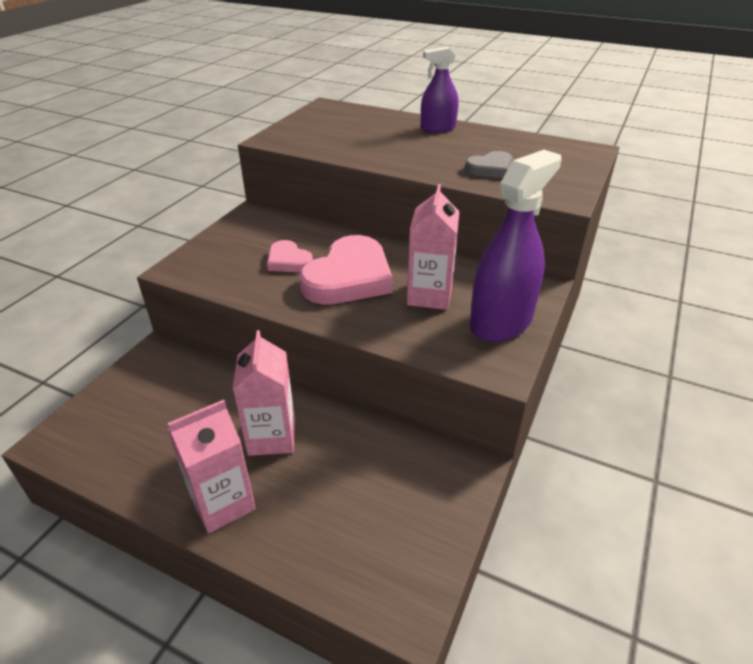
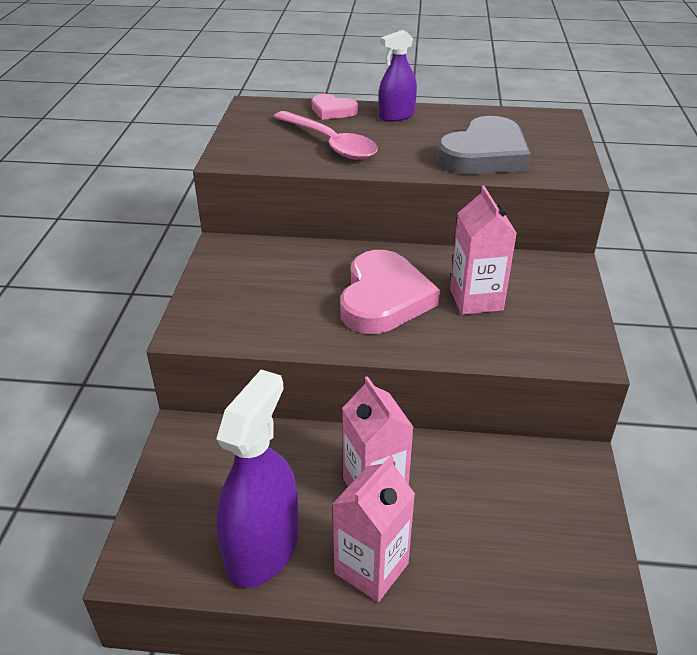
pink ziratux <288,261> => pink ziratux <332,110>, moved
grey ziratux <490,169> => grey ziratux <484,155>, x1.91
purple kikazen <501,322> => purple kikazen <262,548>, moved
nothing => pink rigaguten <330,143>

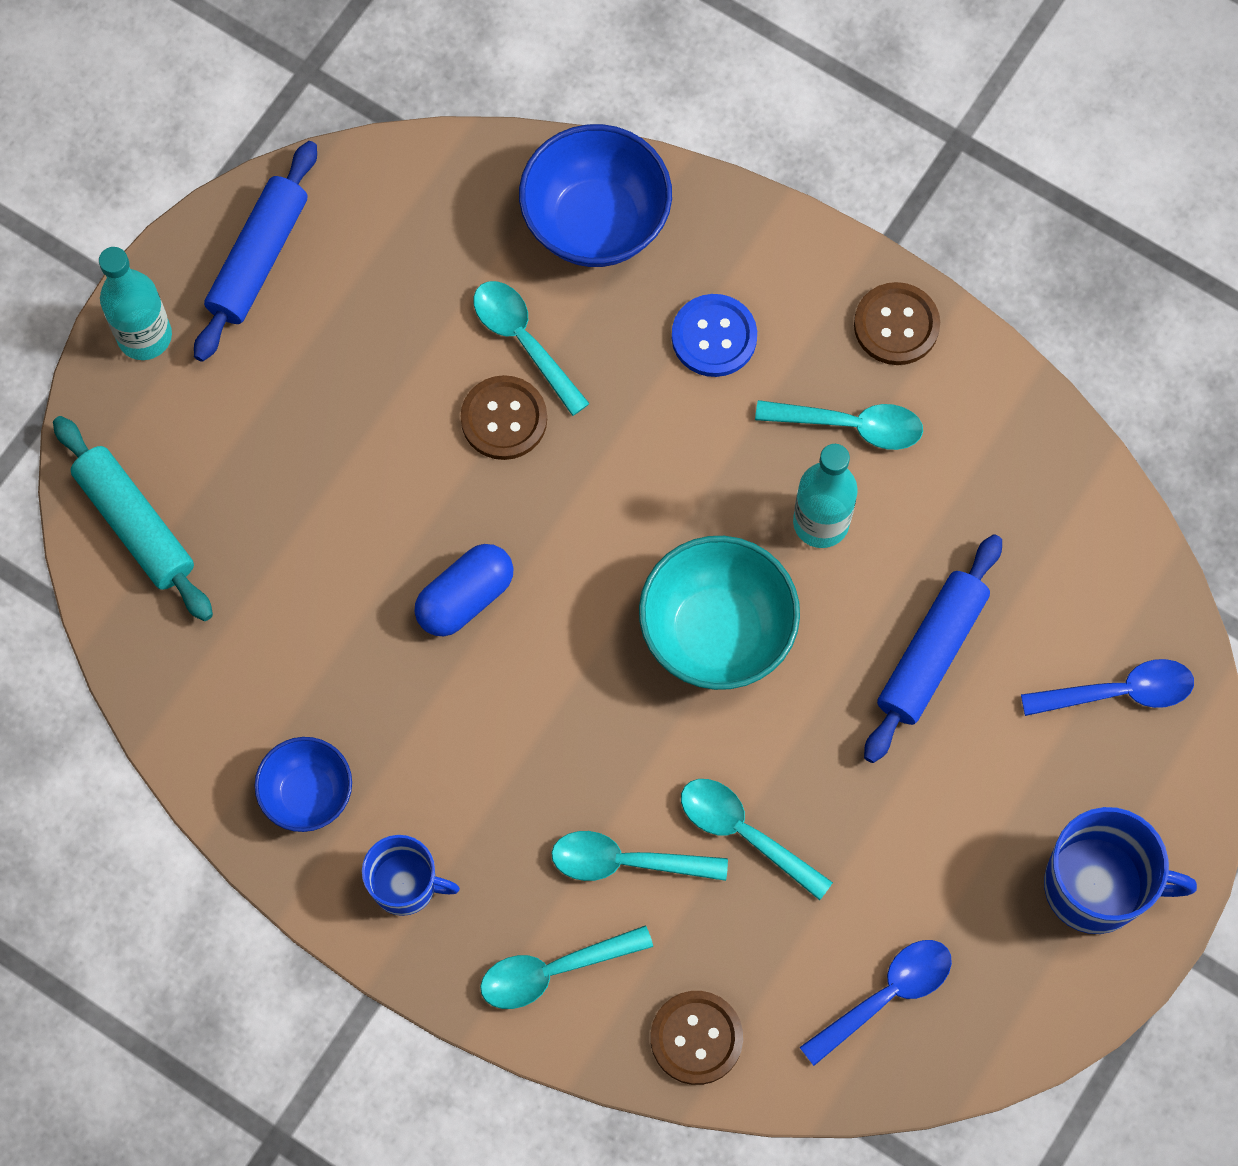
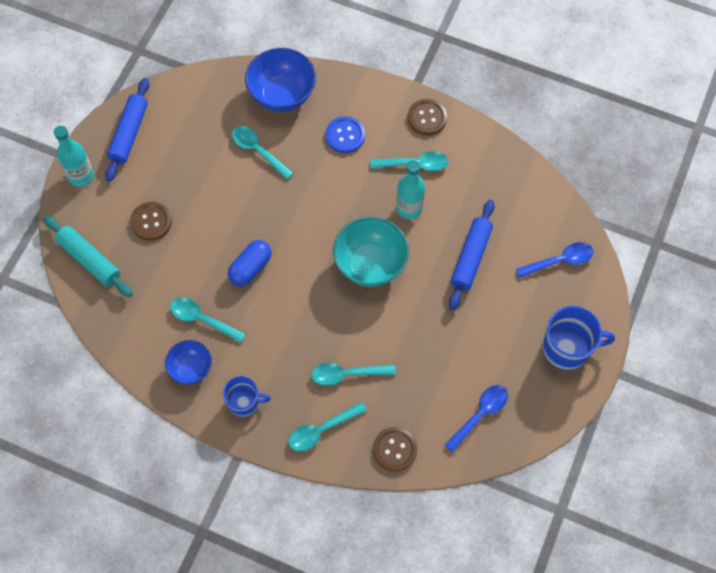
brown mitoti <504,419> => brown mitoti <151,222>, moved
turquoise rigaguten <743,833> => turquoise rigaguten <202,319>, moved

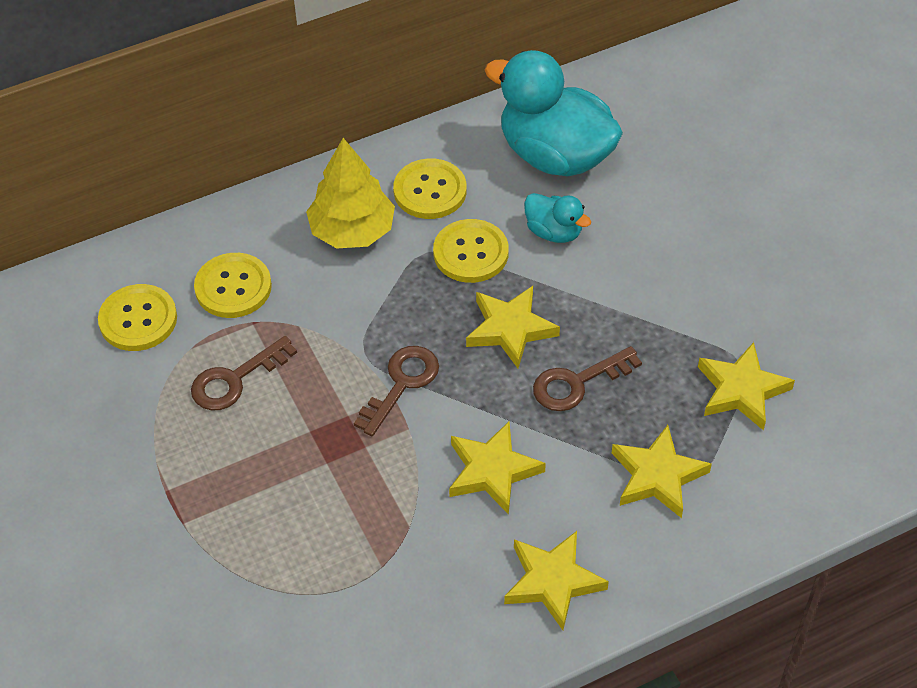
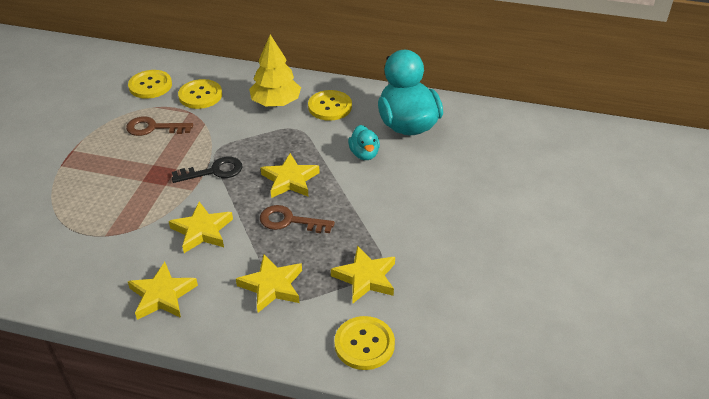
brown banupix <402,384> => black banupix <214,171>
yellow mitoti <471,253> => yellow mitoti <364,344>, moved

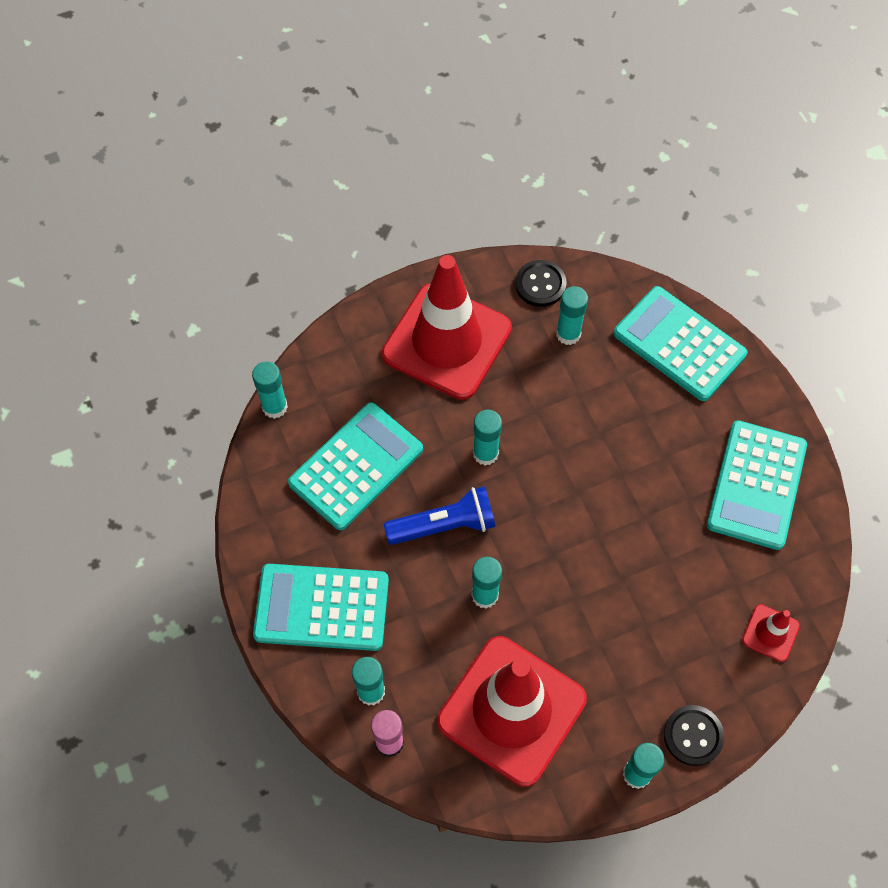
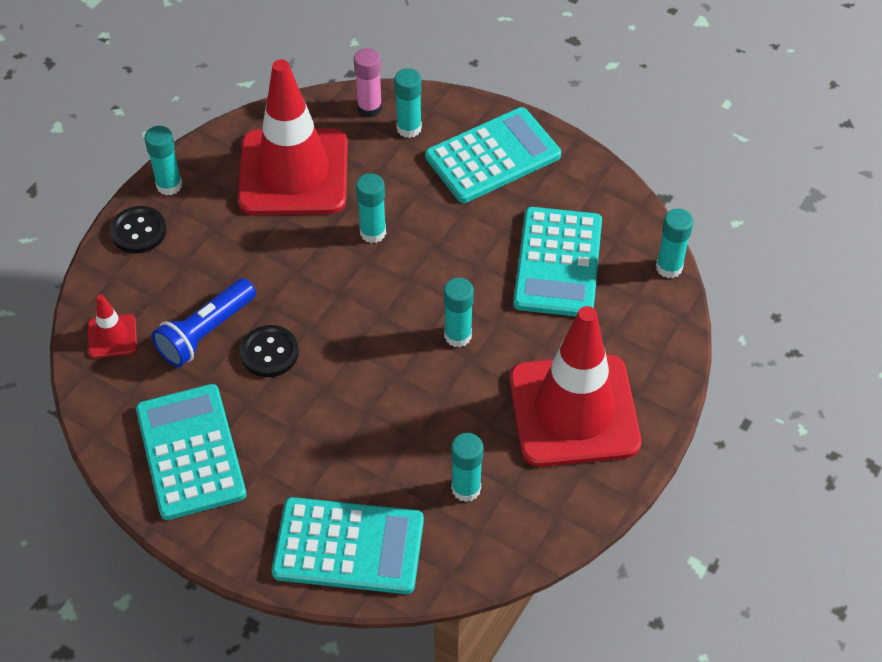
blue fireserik <444,525> => blue fireserik <205,332>, moved
black mitoti <540,284> => black mitoti <269,352>, moved

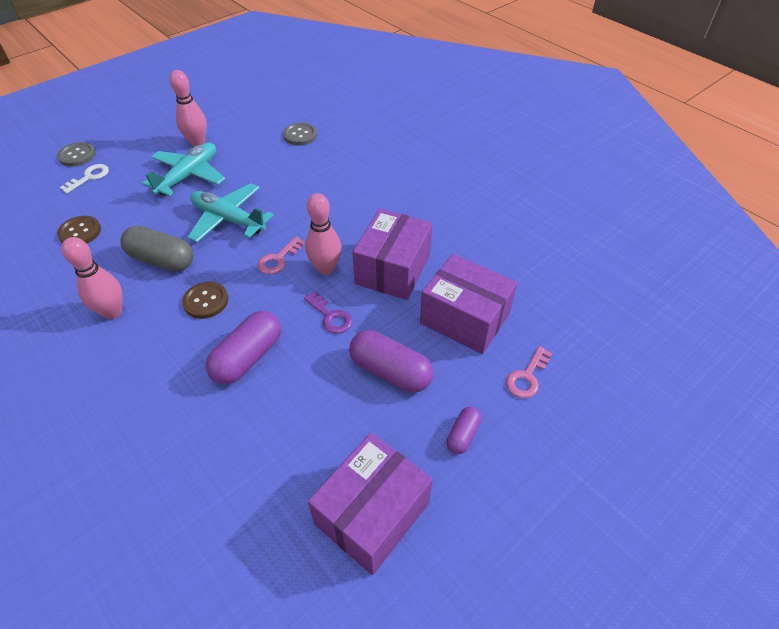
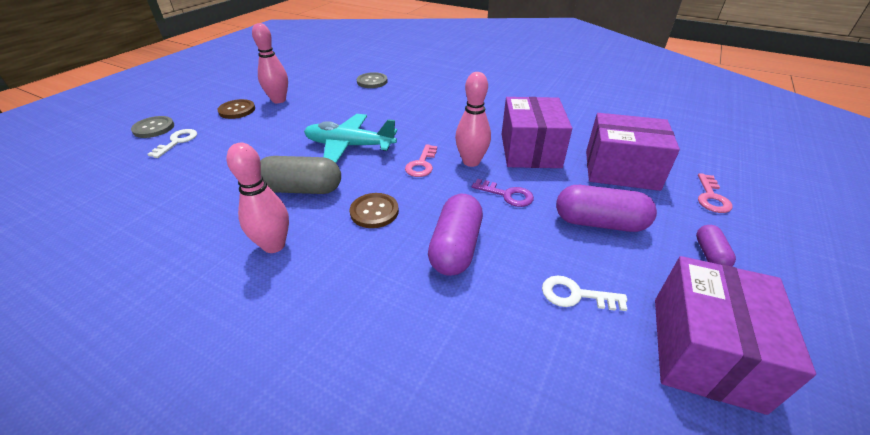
brown mitoti <80,232> => brown mitoti <237,110>, moved
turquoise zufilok <189,176> => nothing
nothing => white banupix <575,295>

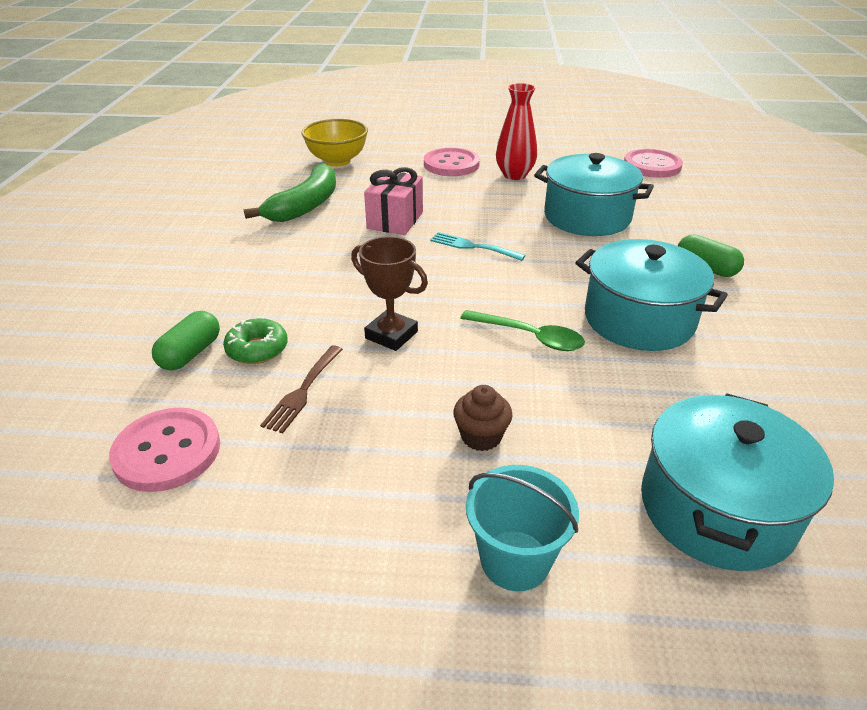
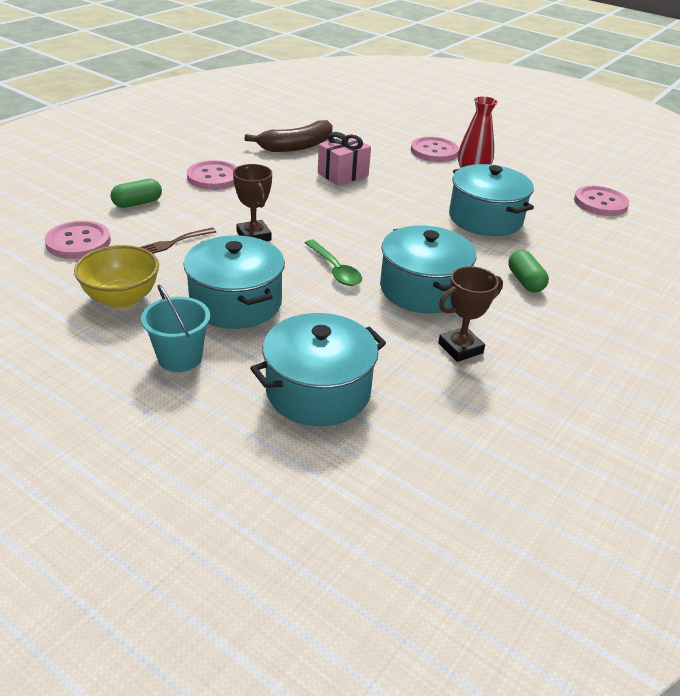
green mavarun <257,349> => nothing
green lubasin <305,205> => brown lubasin <296,146>
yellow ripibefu <337,161> => yellow ripibefu <122,299>, moved
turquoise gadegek <472,246> => nothing
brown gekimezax <481,436> => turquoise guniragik <236,303>
nothing => pink mitoti <213,177>
nothing => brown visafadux <460,348>

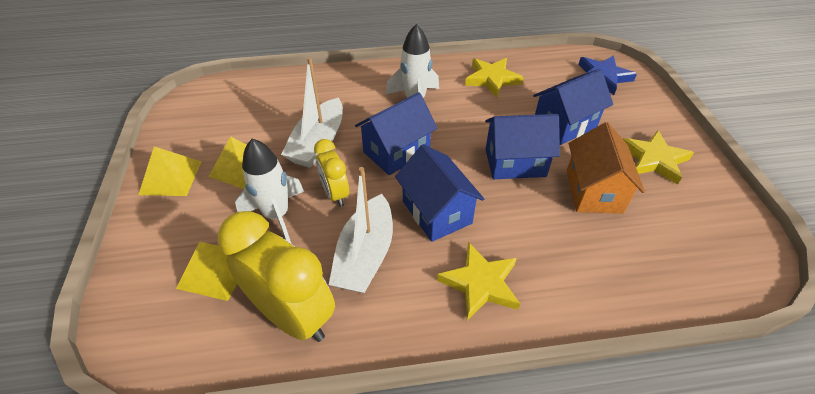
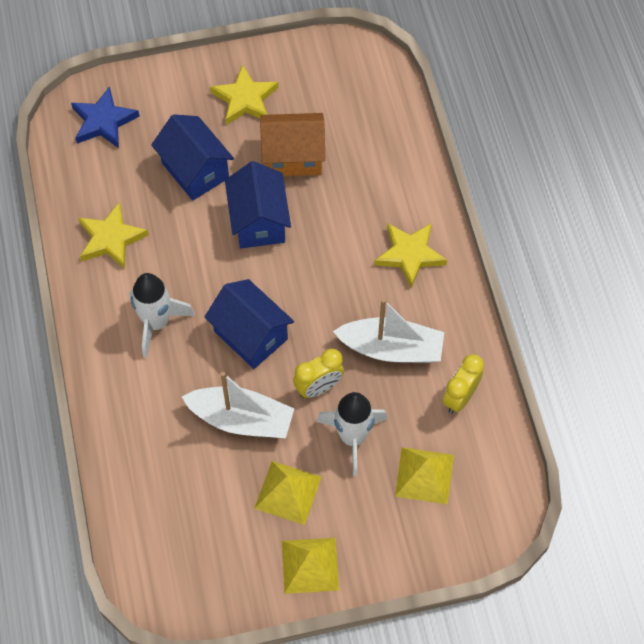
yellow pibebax <292,315> => yellow pibebax <460,397>, x0.56
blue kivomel <436,212> => nothing

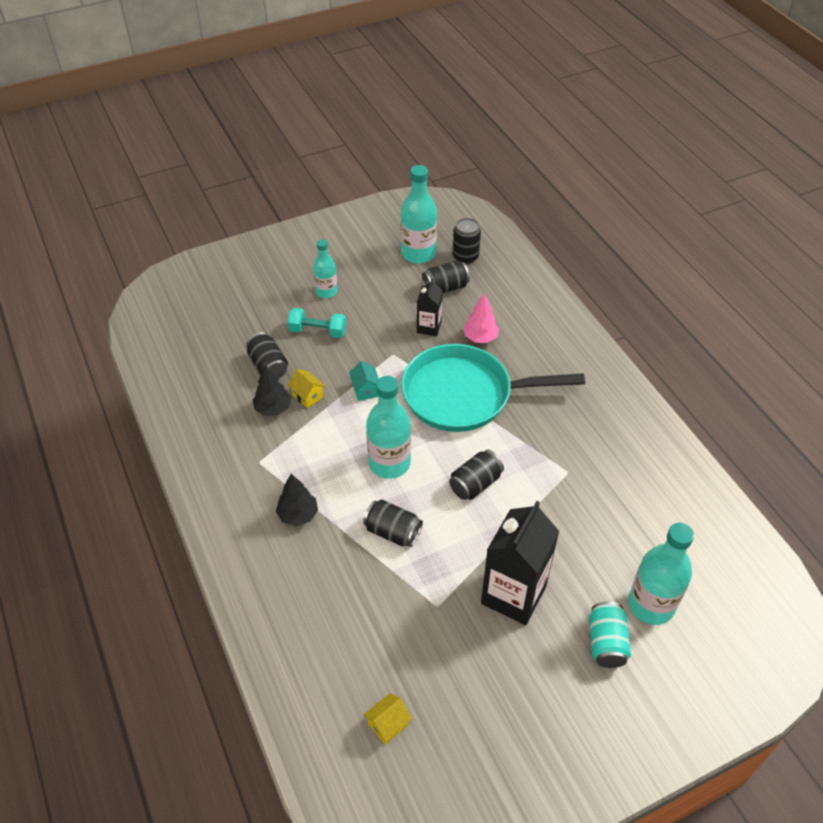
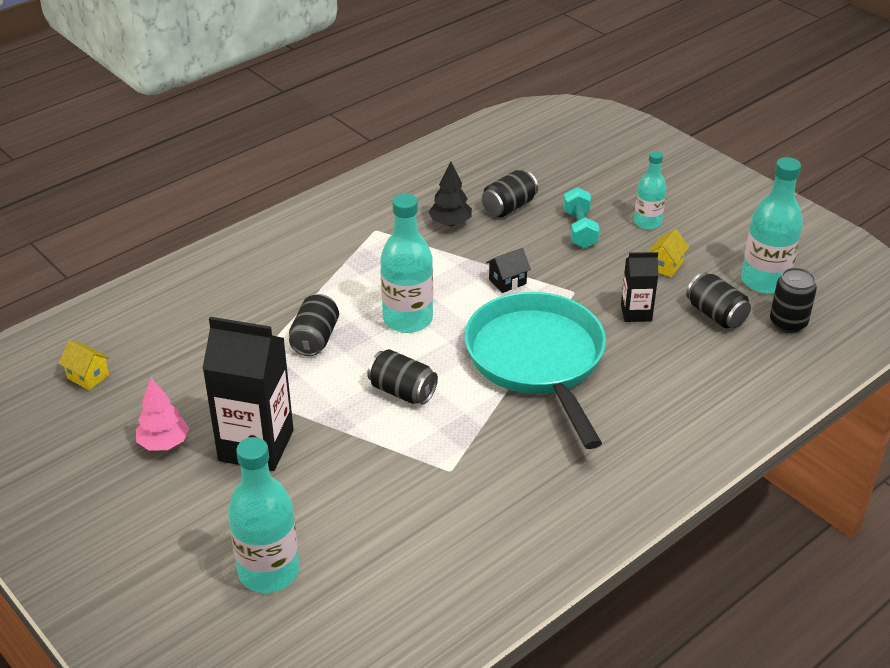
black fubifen <298,515> => nothing
yellow kivomel <307,396> => yellow kivomel <665,266>, moved
turquoise kivomel <365,390> => black kivomel <507,281>
pink fubifen <480,337> => pink fubifen <164,443>, moved
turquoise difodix <606,642> => nothing

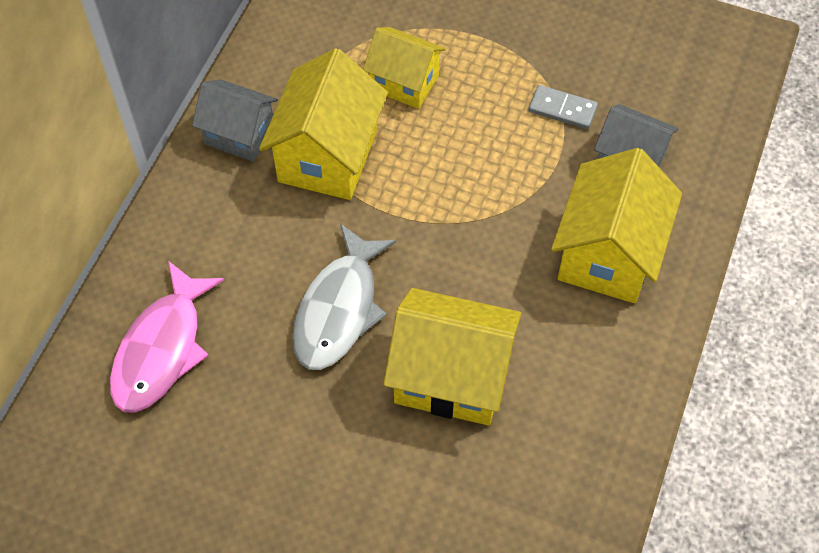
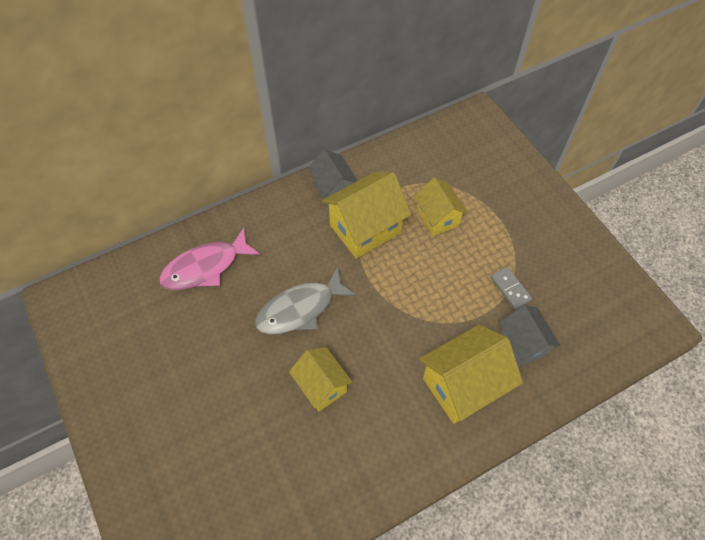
yellow kivomel <451,377> => yellow kivomel <321,386>, x0.64

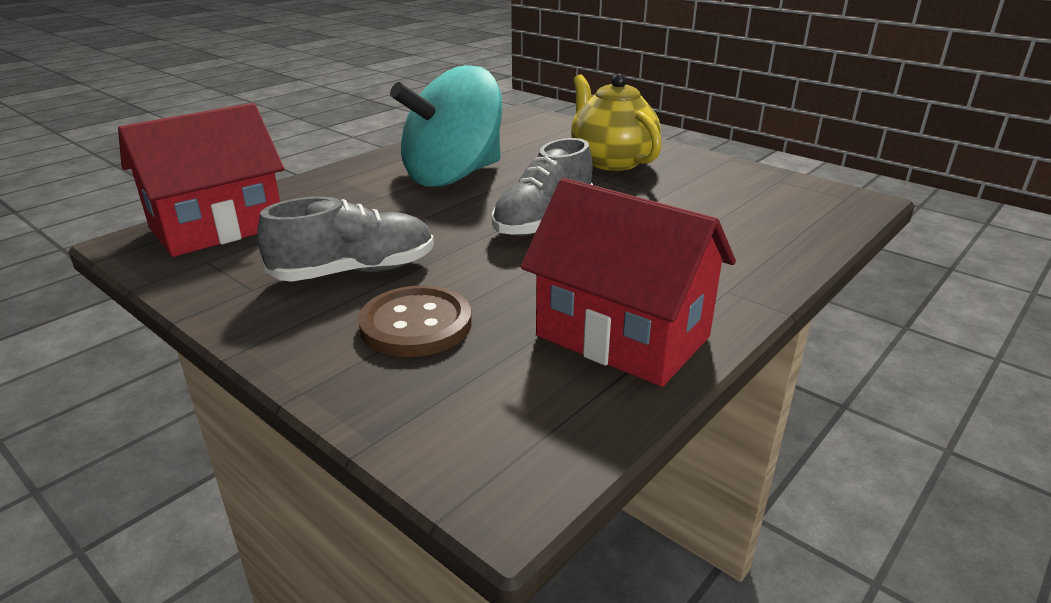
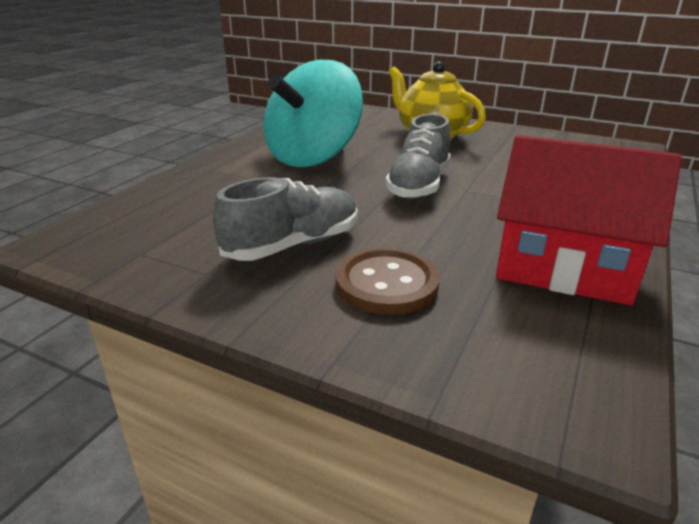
red kivomel <217,227> => nothing

